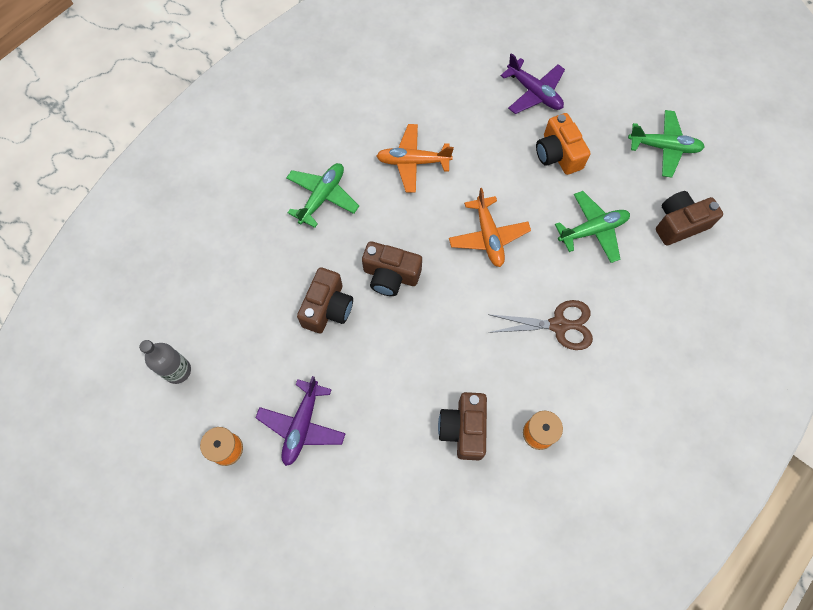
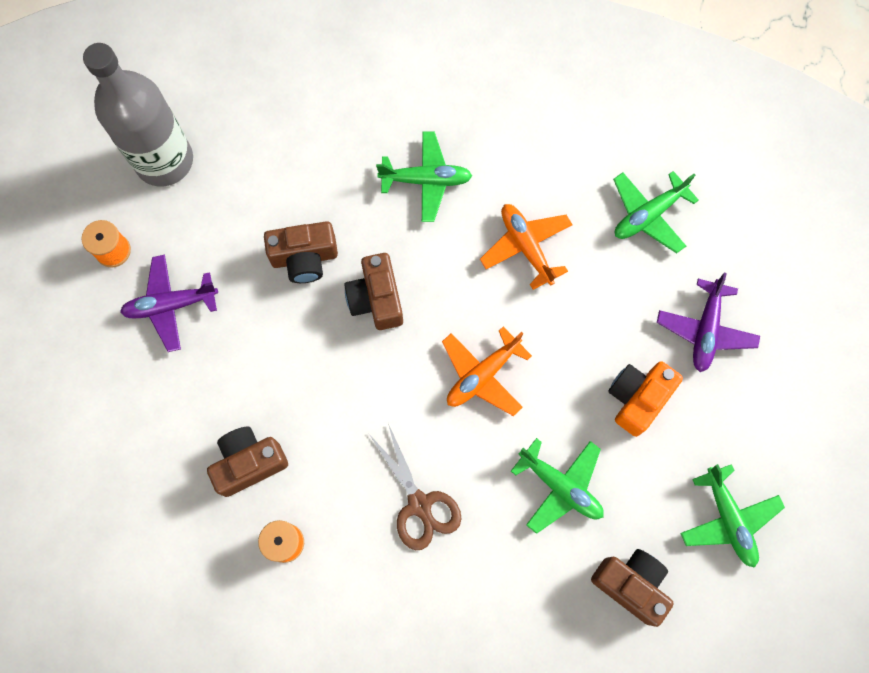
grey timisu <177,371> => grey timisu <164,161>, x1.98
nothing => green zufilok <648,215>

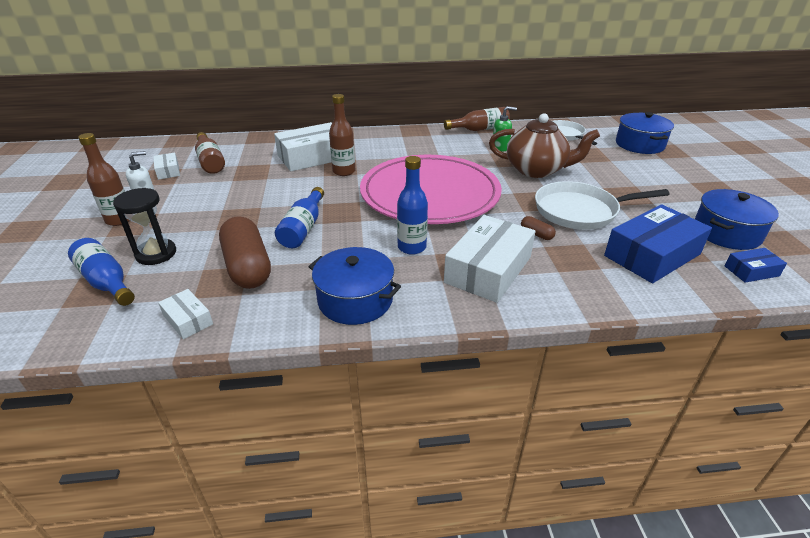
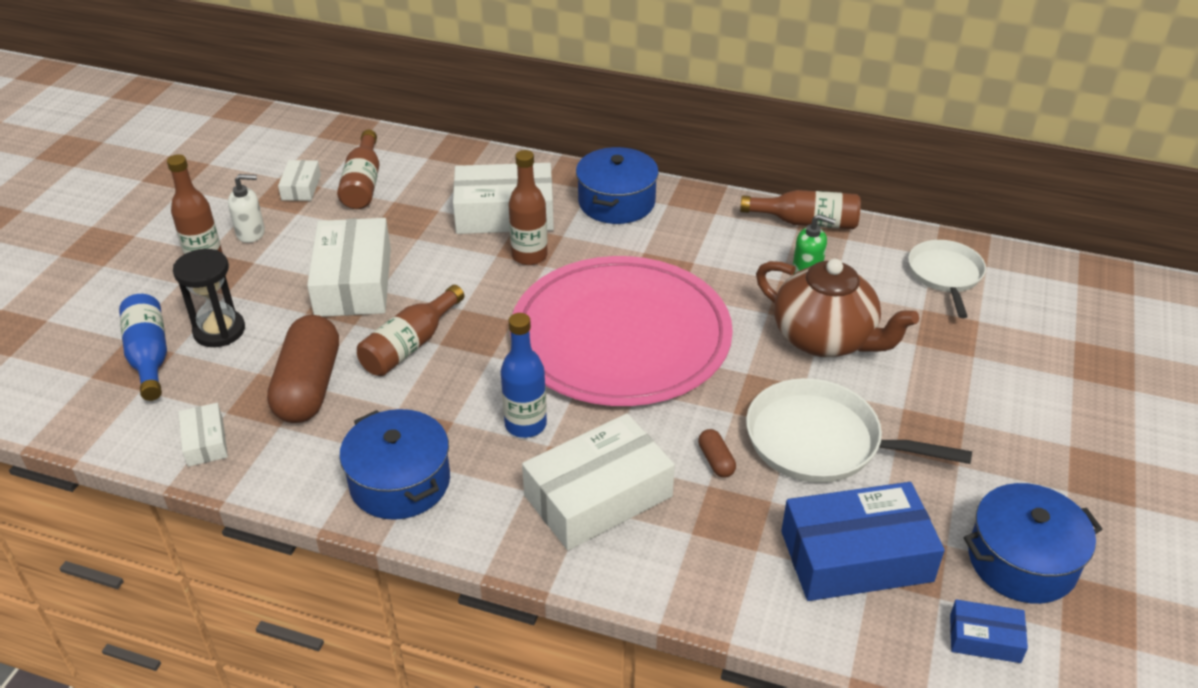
blue timisu <303,228> => brown timisu <410,345>
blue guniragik <639,144> => blue guniragik <616,202>, moved
nothing => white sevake <353,282>

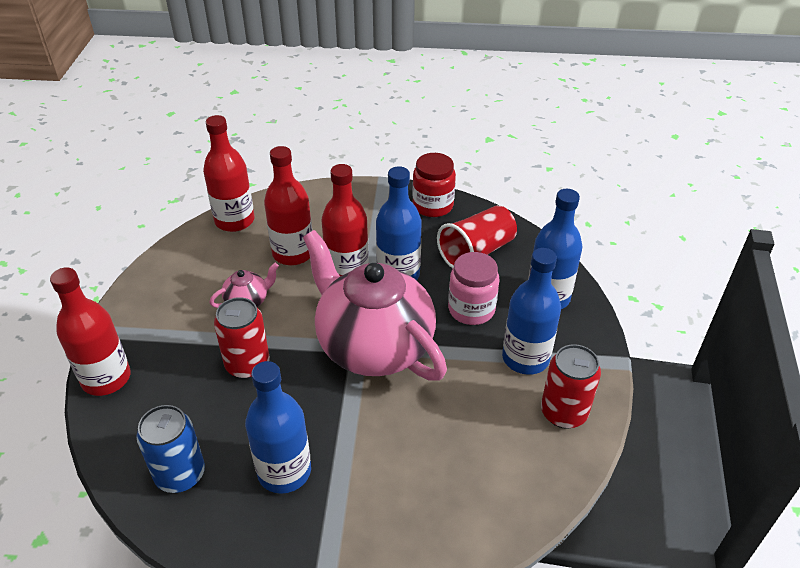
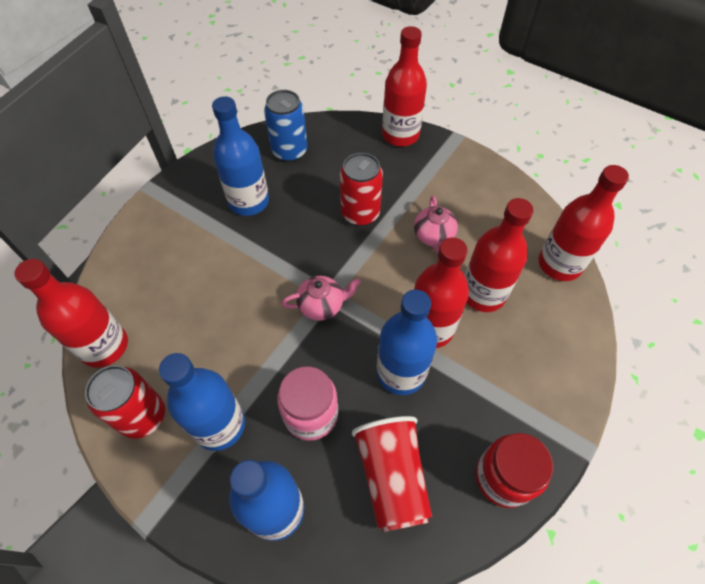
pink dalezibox <374,346> => pink dalezibox <322,305>, x0.40
nothing => red timisu <104,346>

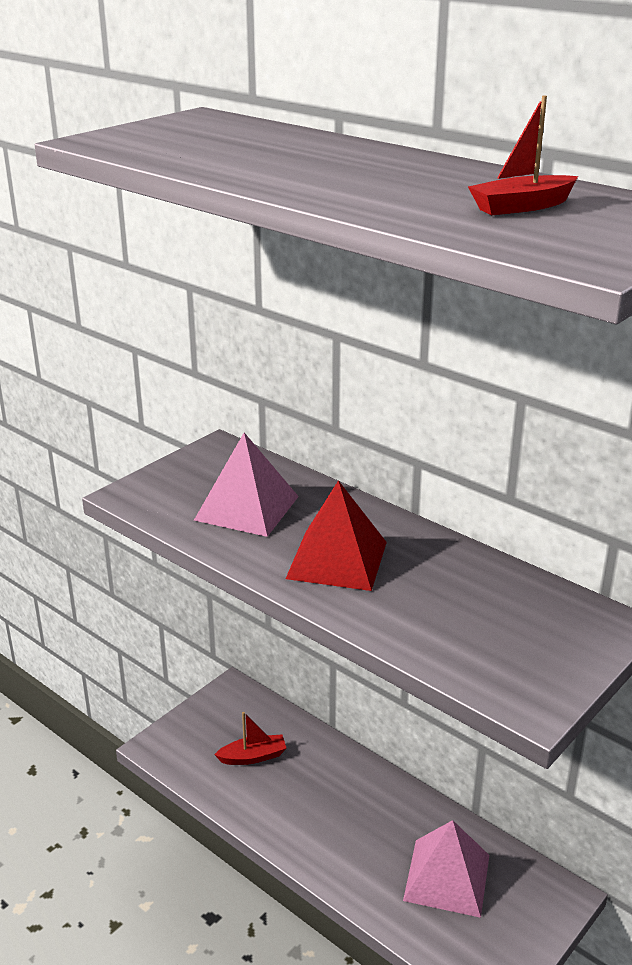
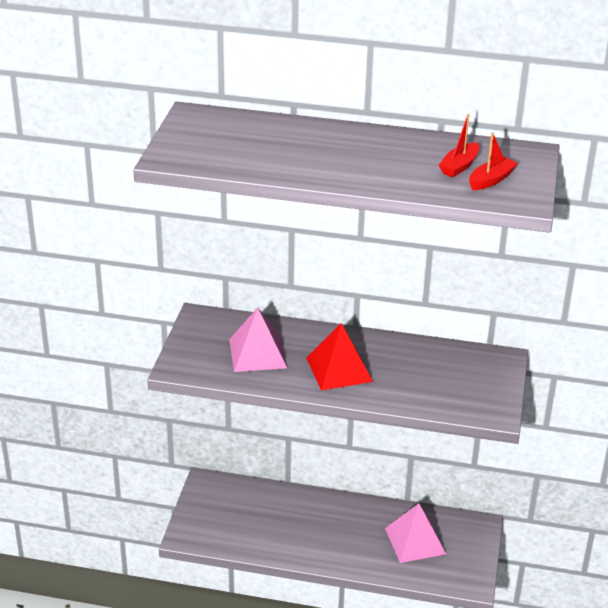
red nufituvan <253,757> => red nufituvan <491,180>, moved

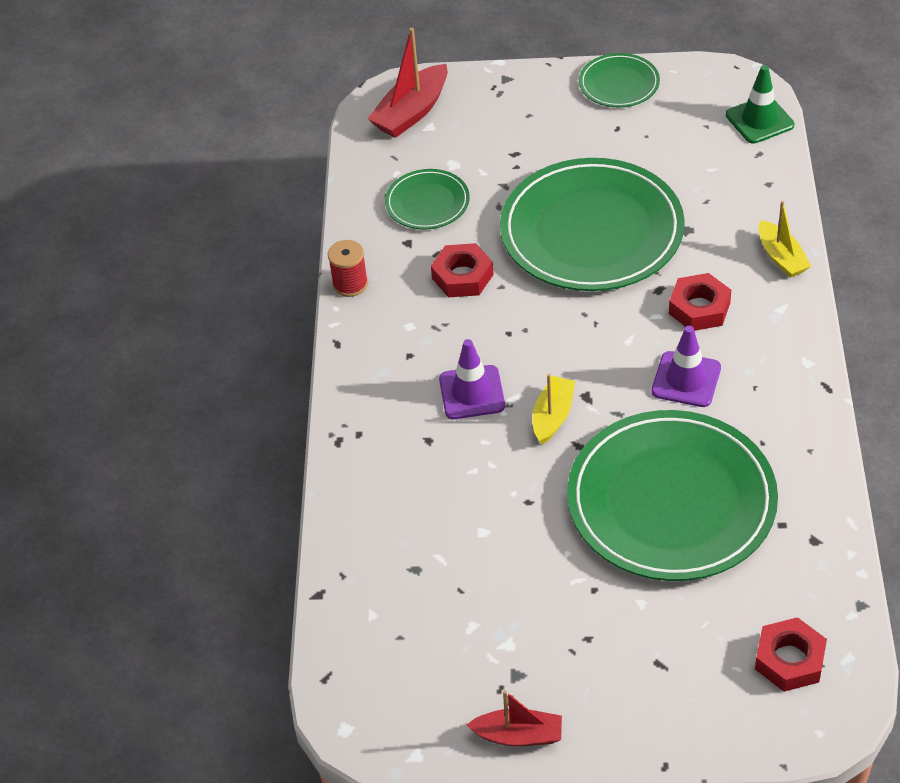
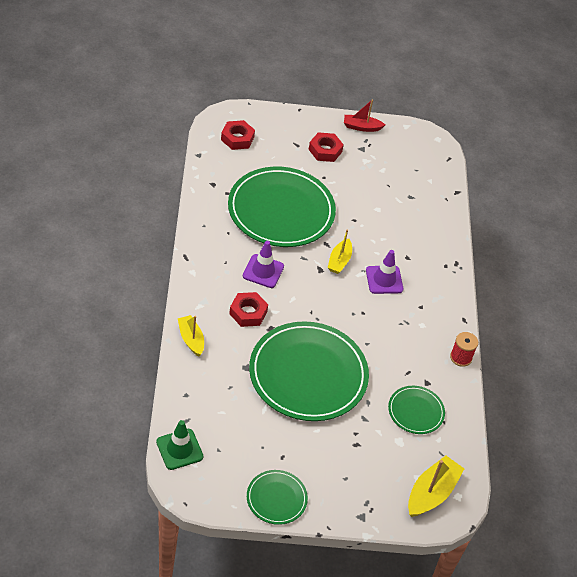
red nufituvan <412,112> => yellow nufituvan <431,493>
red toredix <462,276> => red toredix <325,150>, moved

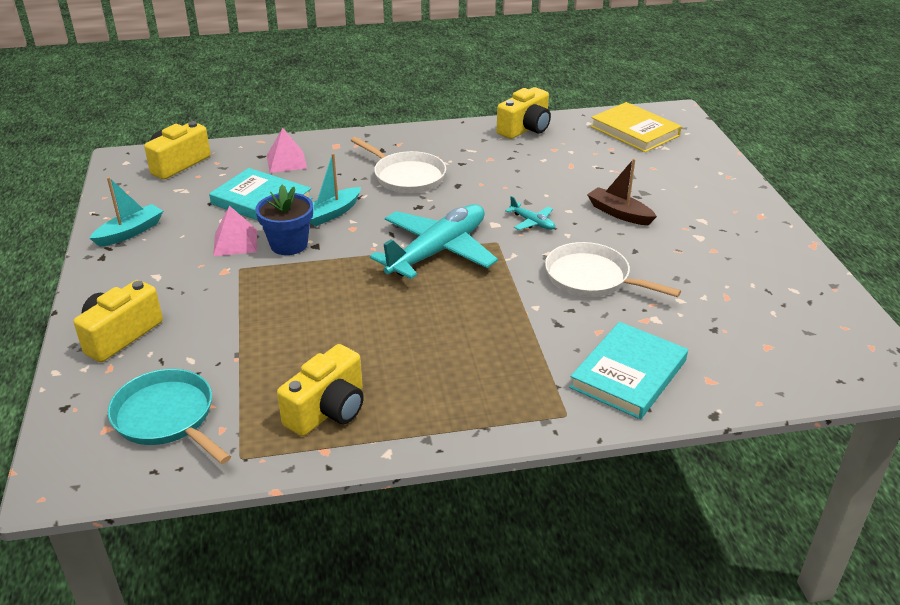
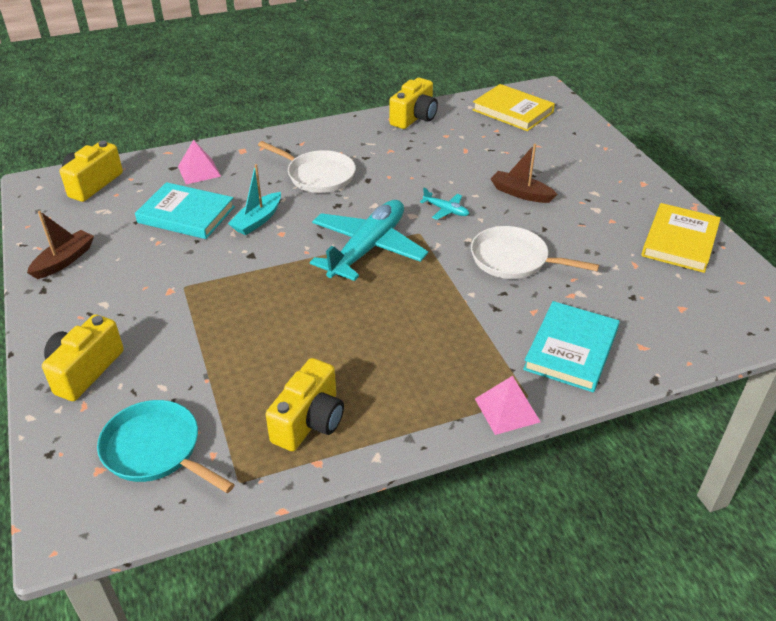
turquoise nufituvan <130,232> => brown nufituvan <64,260>
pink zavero <235,242> => pink zavero <507,410>, moved
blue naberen <289,244> => nothing
nothing => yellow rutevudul <679,241>

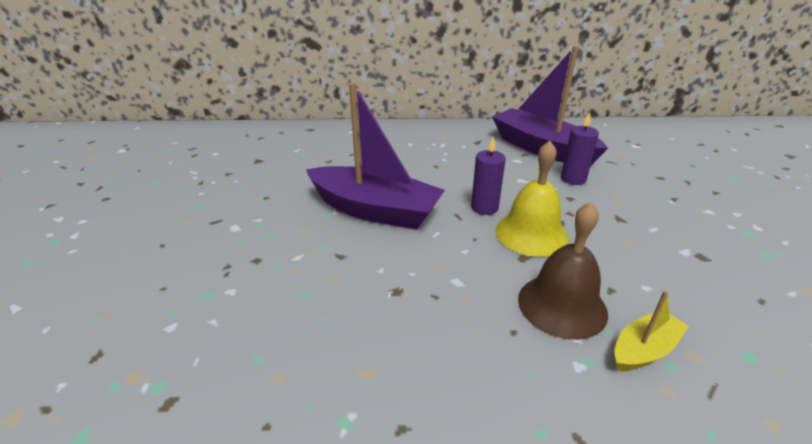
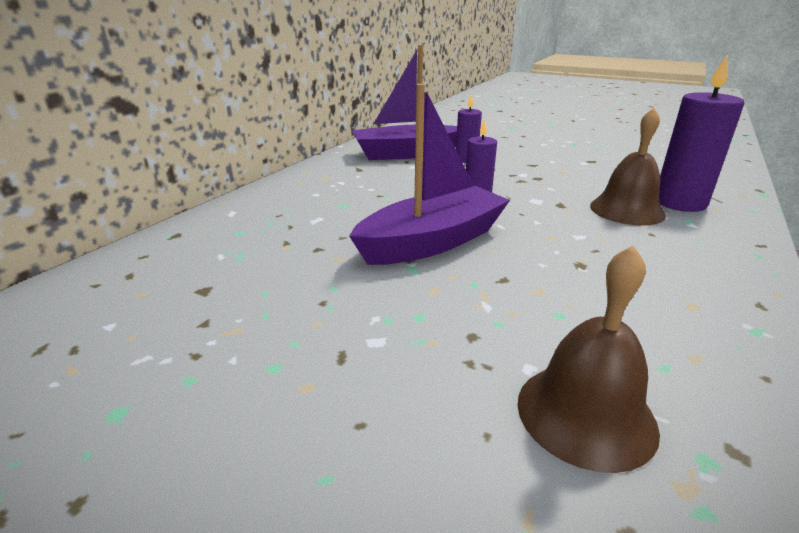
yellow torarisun <531,233> => nothing
yellow nufituvan <644,350> => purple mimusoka <679,203>
nothing => brown torarisun <585,414>

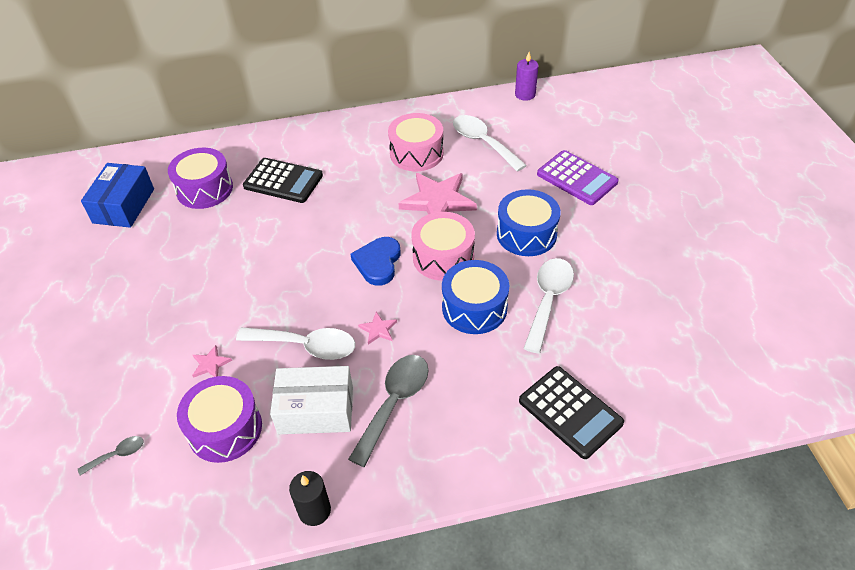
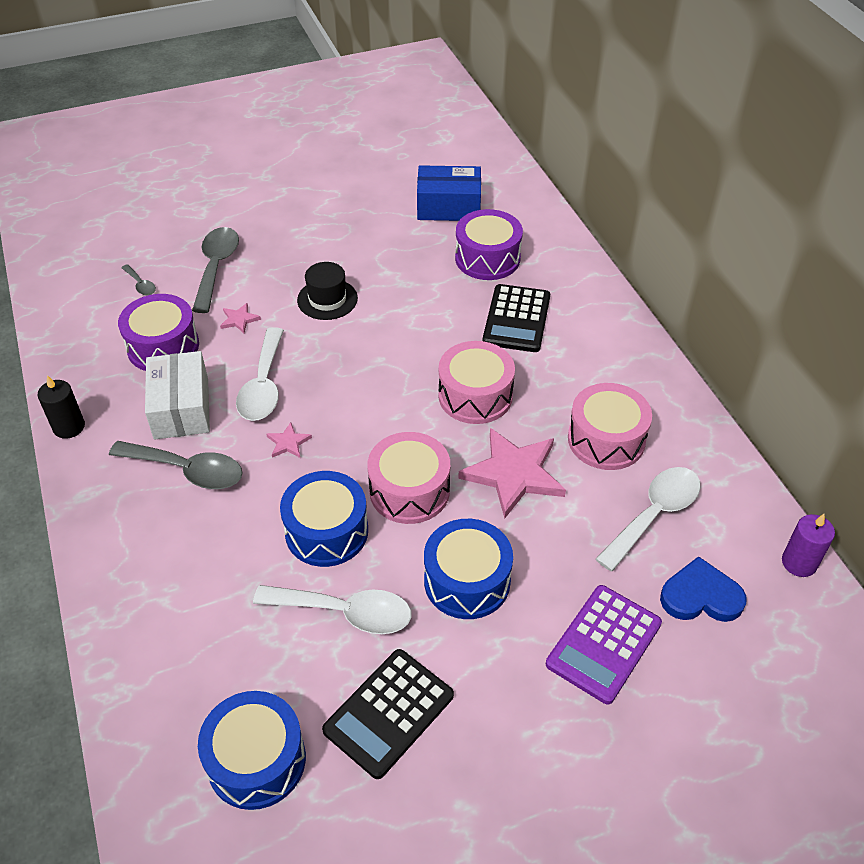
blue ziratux <378,263> => blue ziratux <701,596>, moved
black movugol <570,412> => black movugol <389,713>, moved
nothing => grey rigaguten <216,267>
nothing => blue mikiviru <256,760>
nothing => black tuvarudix <327,299>
nothing => pink mikiviru <475,396>

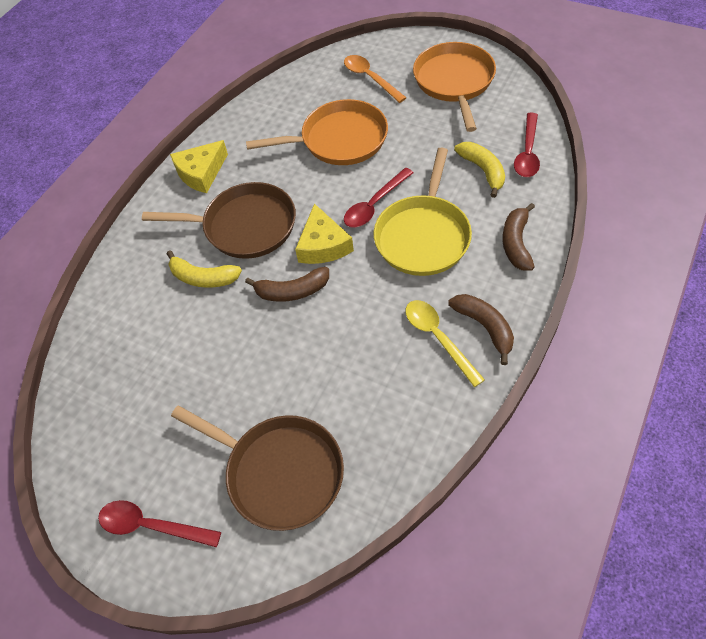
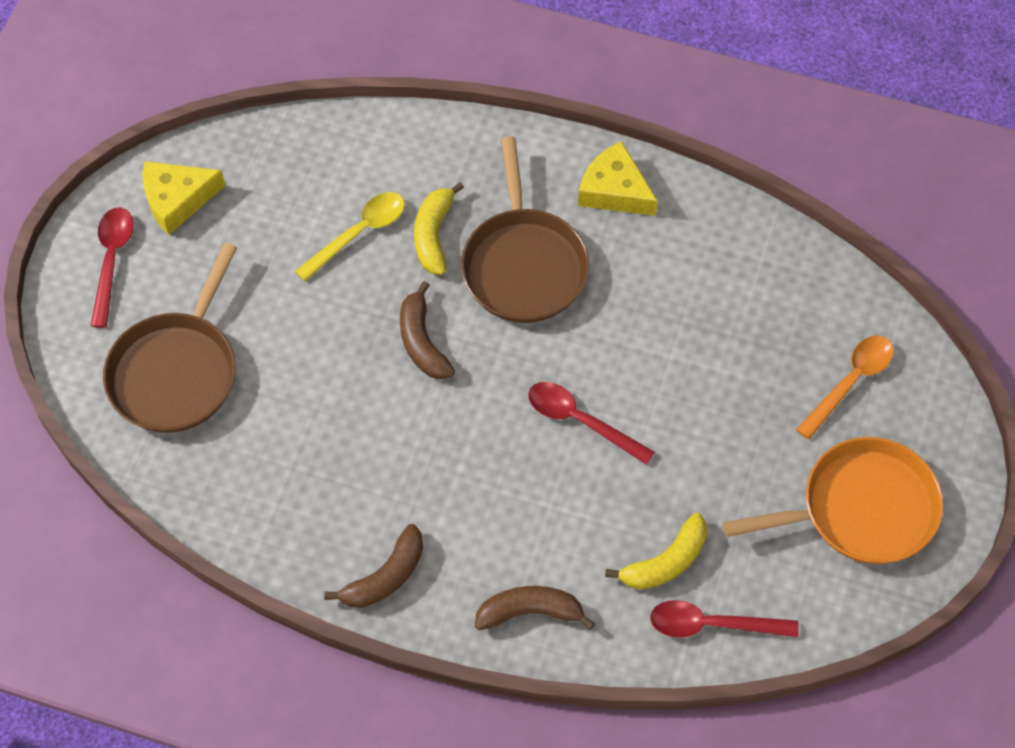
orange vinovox <339,140> => nothing
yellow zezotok <323,245> => yellow zezotok <177,200>, moved
yellow vinovox <423,236> => nothing
yellow rigaguten <438,338> => yellow rigaguten <359,233>, moved

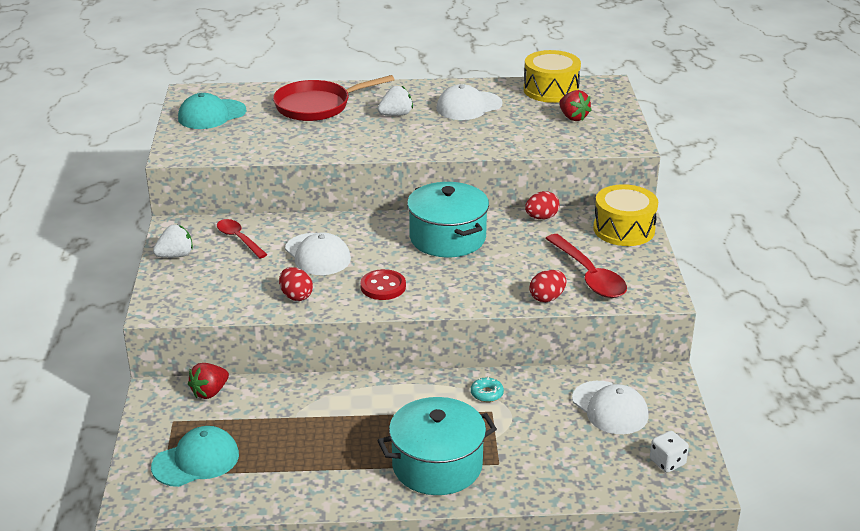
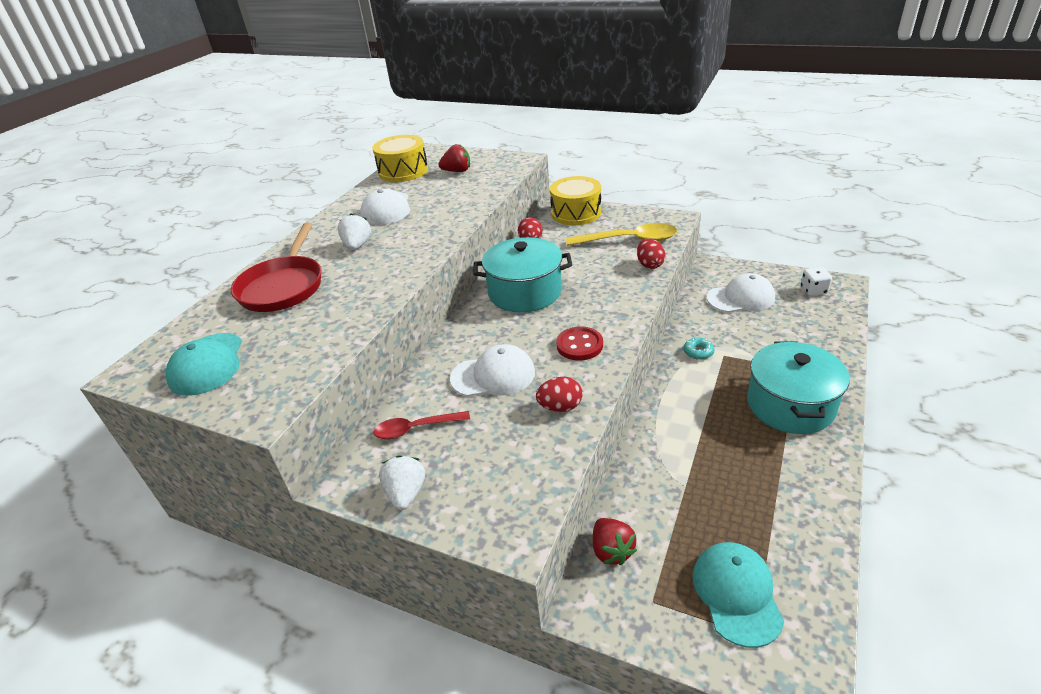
red rigaguten <588,275> => yellow rigaguten <628,240>

